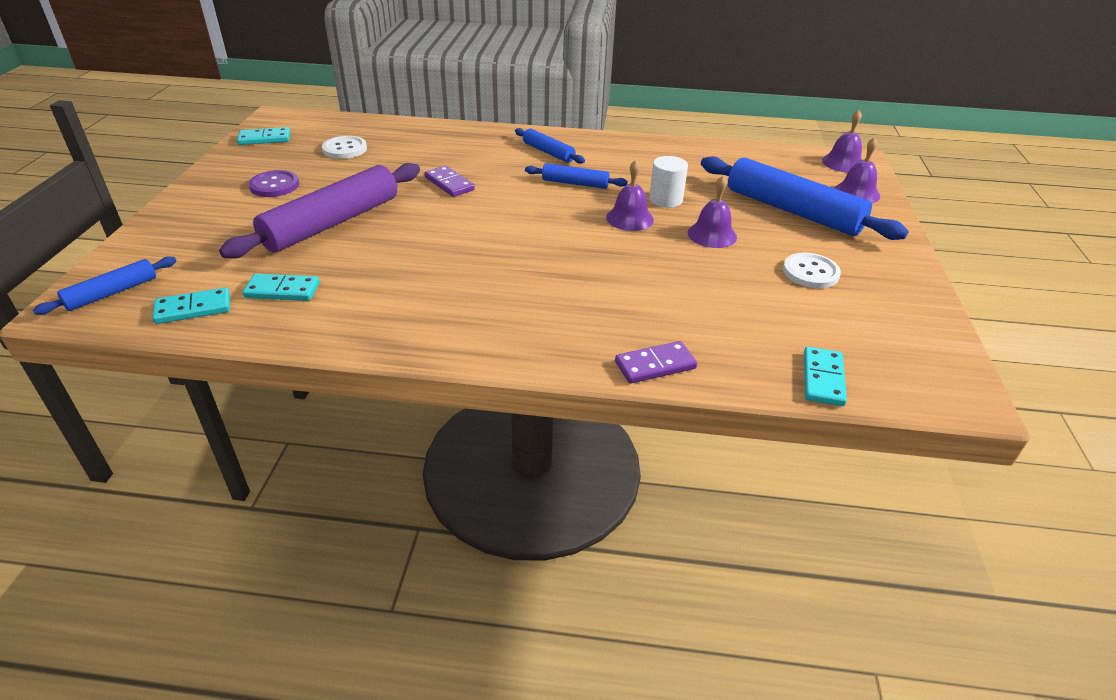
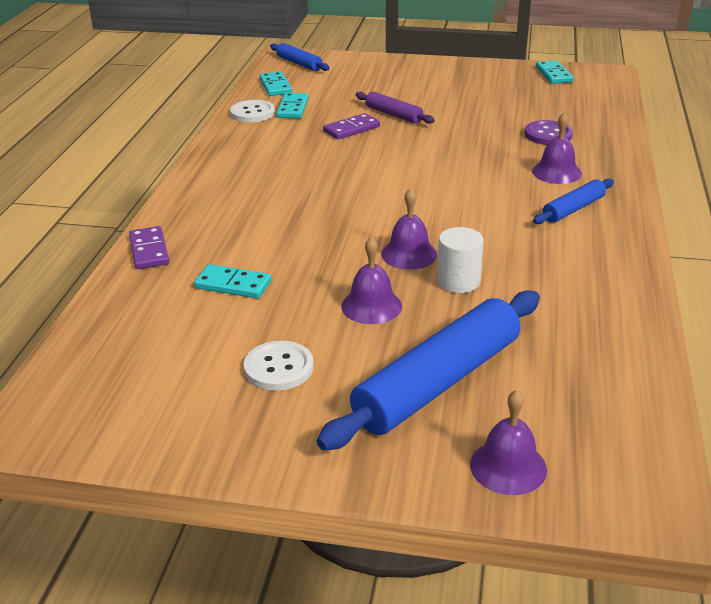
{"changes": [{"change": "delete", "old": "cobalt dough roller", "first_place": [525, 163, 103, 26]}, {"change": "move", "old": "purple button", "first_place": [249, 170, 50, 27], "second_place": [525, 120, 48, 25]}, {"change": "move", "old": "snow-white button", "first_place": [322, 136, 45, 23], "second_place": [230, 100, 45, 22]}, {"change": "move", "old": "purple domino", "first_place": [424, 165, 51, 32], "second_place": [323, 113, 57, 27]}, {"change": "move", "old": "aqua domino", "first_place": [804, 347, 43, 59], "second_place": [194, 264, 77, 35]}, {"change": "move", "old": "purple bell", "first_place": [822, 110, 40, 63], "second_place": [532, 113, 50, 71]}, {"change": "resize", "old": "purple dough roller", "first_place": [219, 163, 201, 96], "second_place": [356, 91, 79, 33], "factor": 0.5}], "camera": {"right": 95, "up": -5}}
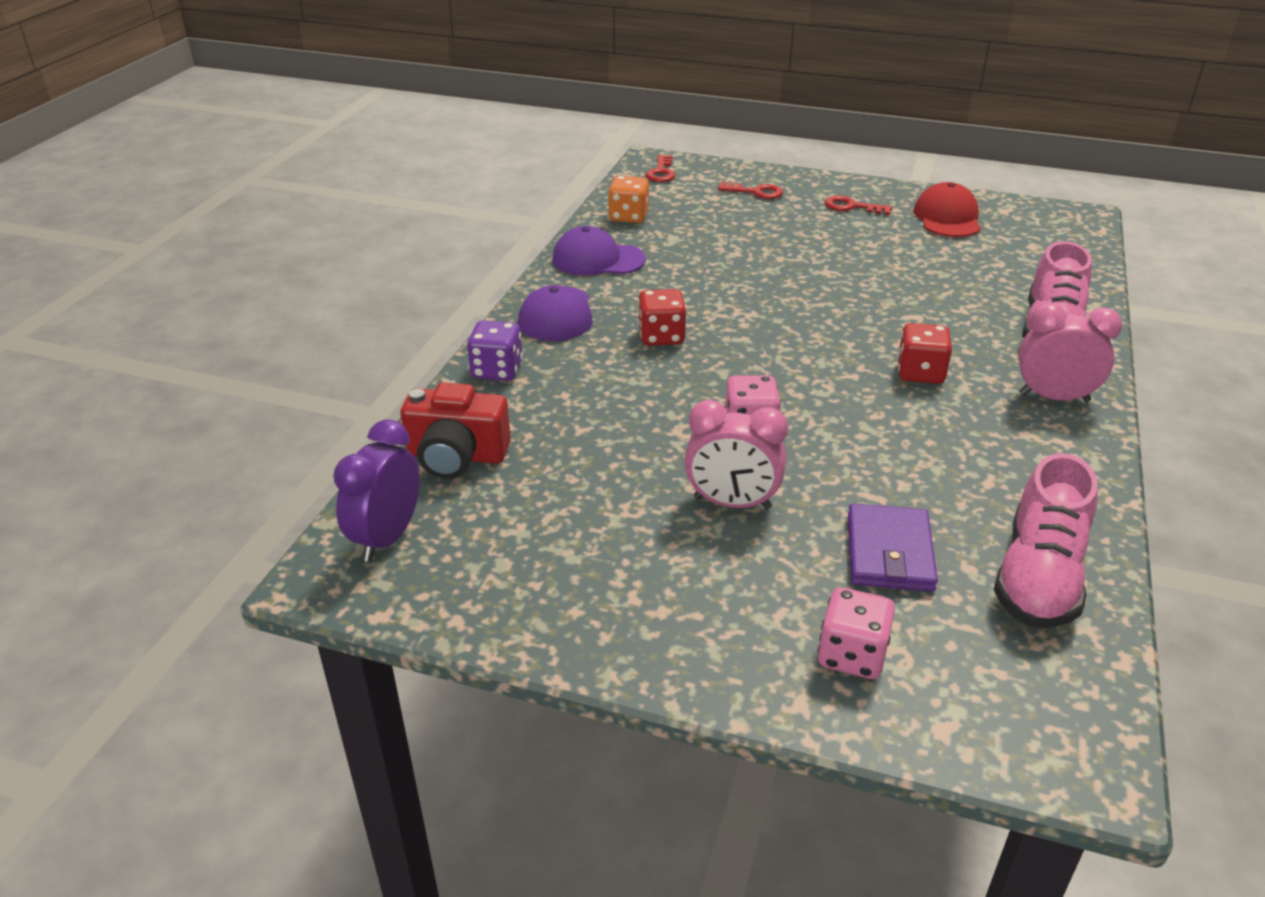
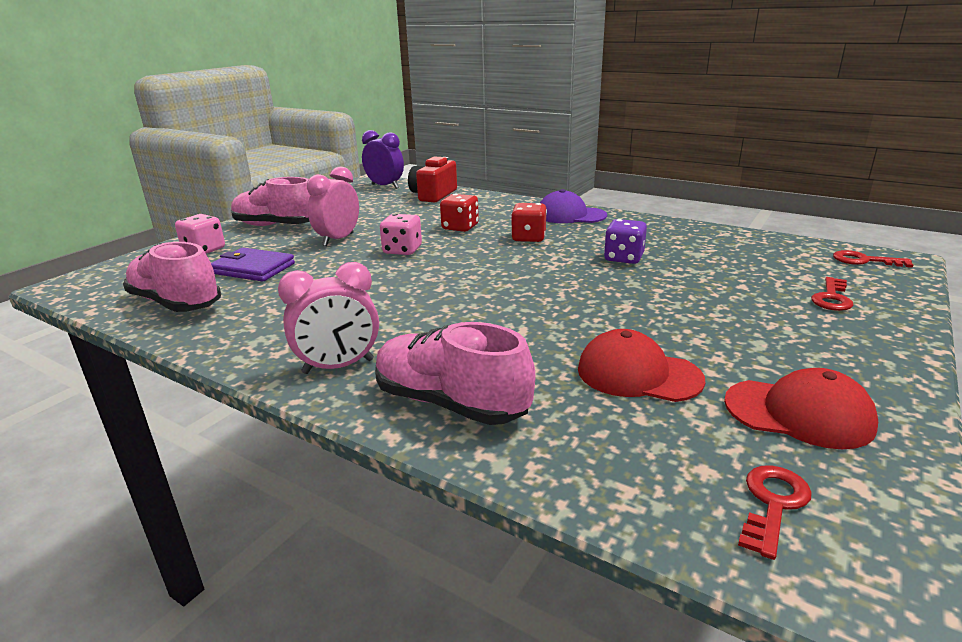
{"changes": [{"change": "delete", "old": "purple cap", "first_place": [552, 226, 94, 50]}, {"change": "delete", "old": "orange die", "first_place": [608, 176, 41, 47]}, {"change": "insert", "new": "pink sneaker", "second_place": [231, 177, 79, 49]}, {"change": "insert", "new": "crimson cap", "second_place": [578, 329, 127, 73]}, {"change": "move", "old": "purple die", "first_place": [467, 320, 56, 61], "second_place": [604, 219, 43, 45]}, {"change": "move", "old": "crimson latchkey", "first_place": [825, 195, 67, 20], "second_place": [738, 465, 74, 95]}, {"change": "move", "old": "crimson die", "first_place": [897, 323, 55, 61], "second_place": [440, 194, 39, 38]}, {"change": "rotate", "old": "pink bedside clock", "first_place": [1019, 303, 103, 99], "second_place": [278, 262, 101, 112], "degrees": 45}], "camera": {"right": 105, "up": -10}}
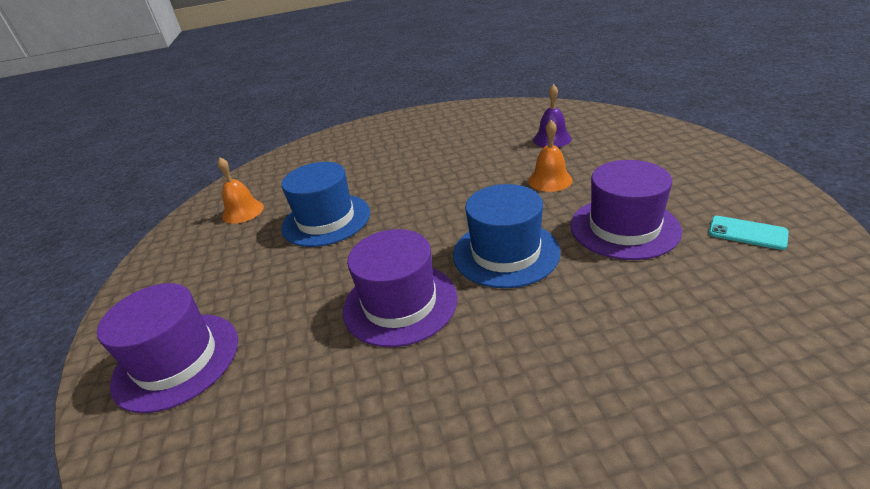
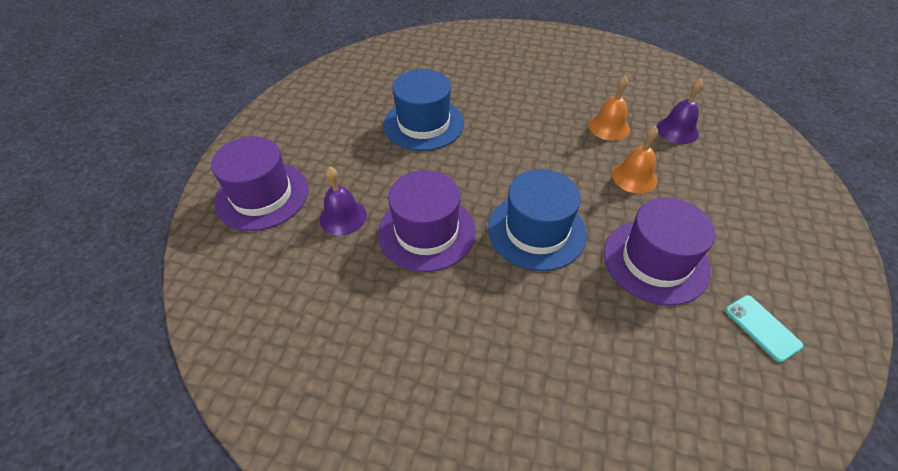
{"changes": [{"change": "insert", "new": "purple bell", "second_place": [320, 167, 47, 69]}, {"change": "move", "old": "orange bell", "first_place": [217, 157, 47, 67], "second_place": [589, 76, 41, 65]}], "camera": {"right": 25, "up": 15}}
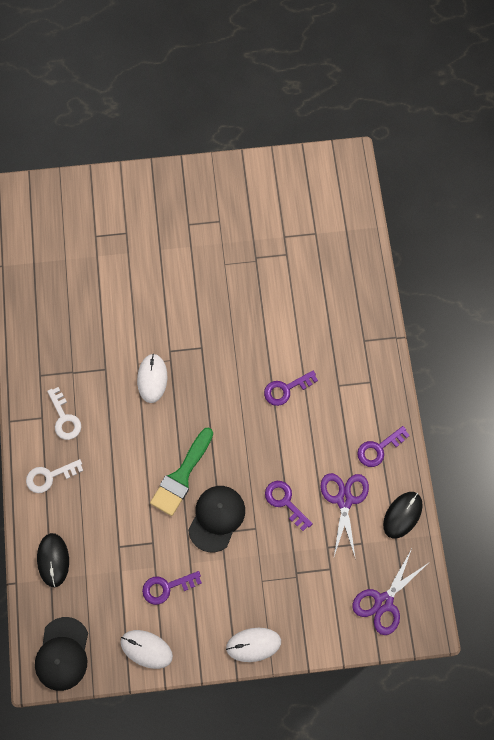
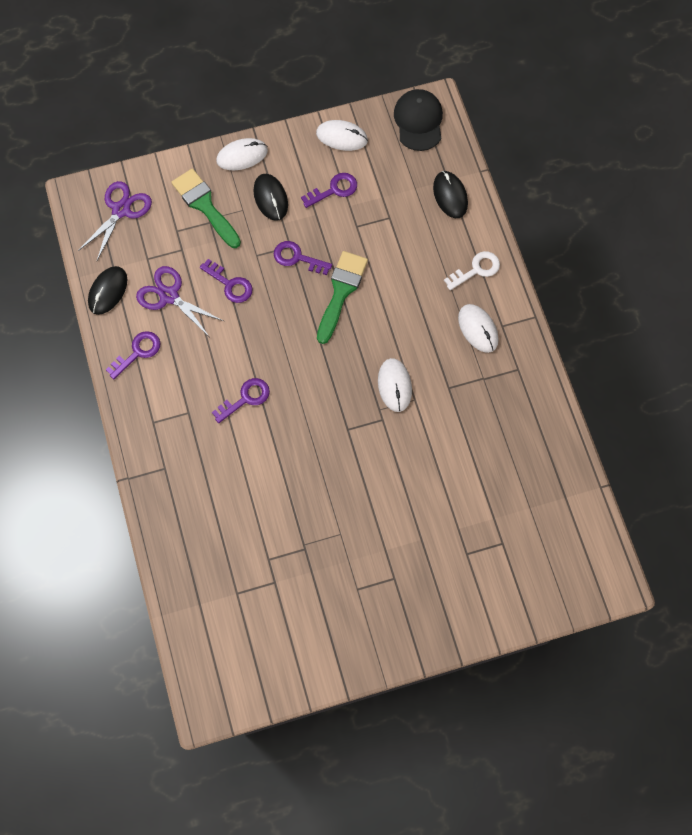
{"changes": [{"change": "insert", "new": "leaf-green paint brush", "second_place": [171, 169, 70, 79]}, {"change": "insert", "new": "ebony PC mouse", "second_place": [253, 174, 35, 47]}, {"change": "replace", "old": "snow-white latchkey", "new": "snow-white PC mouse", "first_place": [47, 387, 34, 53], "second_place": [458, 304, 41, 49]}, {"change": "replace", "old": "ebony cap", "new": "purple latchkey", "first_place": [188, 486, 57, 66], "second_place": [274, 241, 58, 34]}, {"change": "rotate", "old": "purple pair of scissors", "first_place": [321, 473, 48, 87], "second_place": [136, 266, 88, 70], "degrees": 135}], "camera": {"right": 170, "up": 0}}
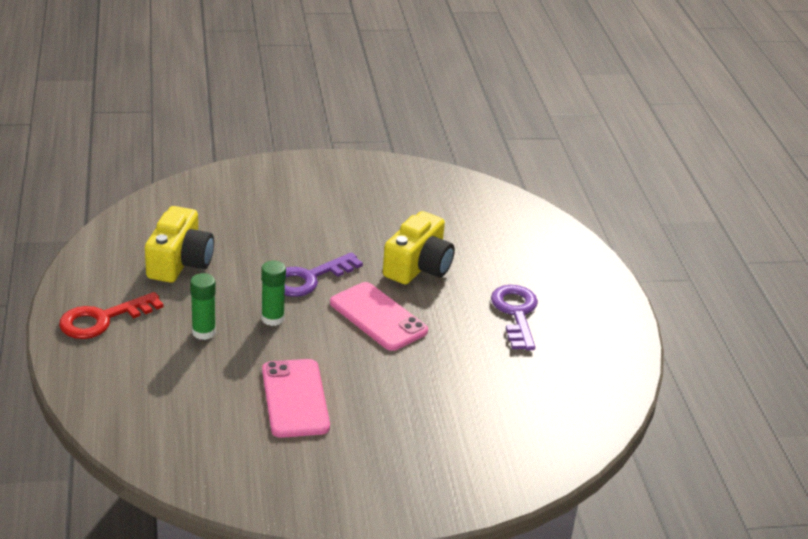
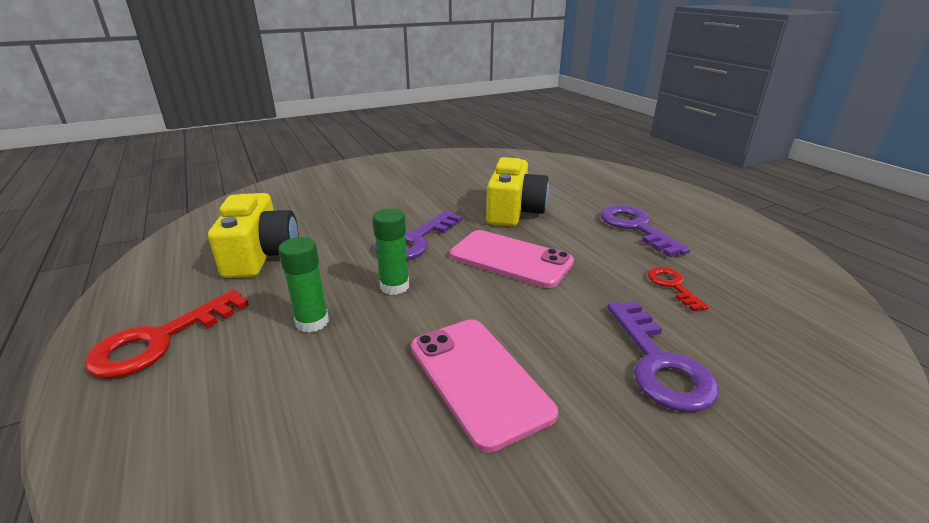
{"changes": [{"change": "insert", "new": "purple latchkey", "second_place": [607, 301, 112, 111]}, {"change": "insert", "new": "crimson latchkey", "second_place": [648, 267, 61, 44]}], "camera": {"right": -15, "up": -5}}
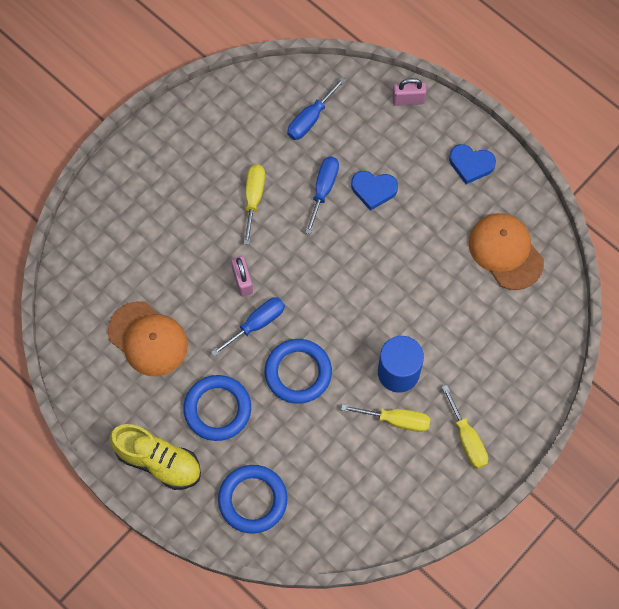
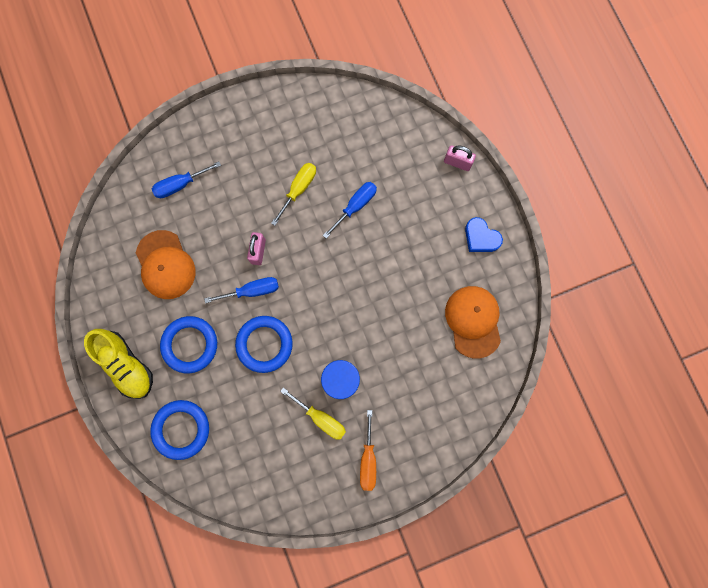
{"changes": [{"change": "delete", "old": "cobalt love heart", "first_place": [351, 171, 47, 40]}, {"change": "move", "old": "cobalt screwdriver", "first_place": [287, 77, 59, 63], "second_place": [152, 162, 69, 36]}, {"change": "recolor", "old": "bright yellow screwdriver", "new": "orange screwdriver", "first_place": [442, 385, 46, 84], "second_place": [360, 410, 16, 81]}], "camera": {"right": 25, "up": 10}}
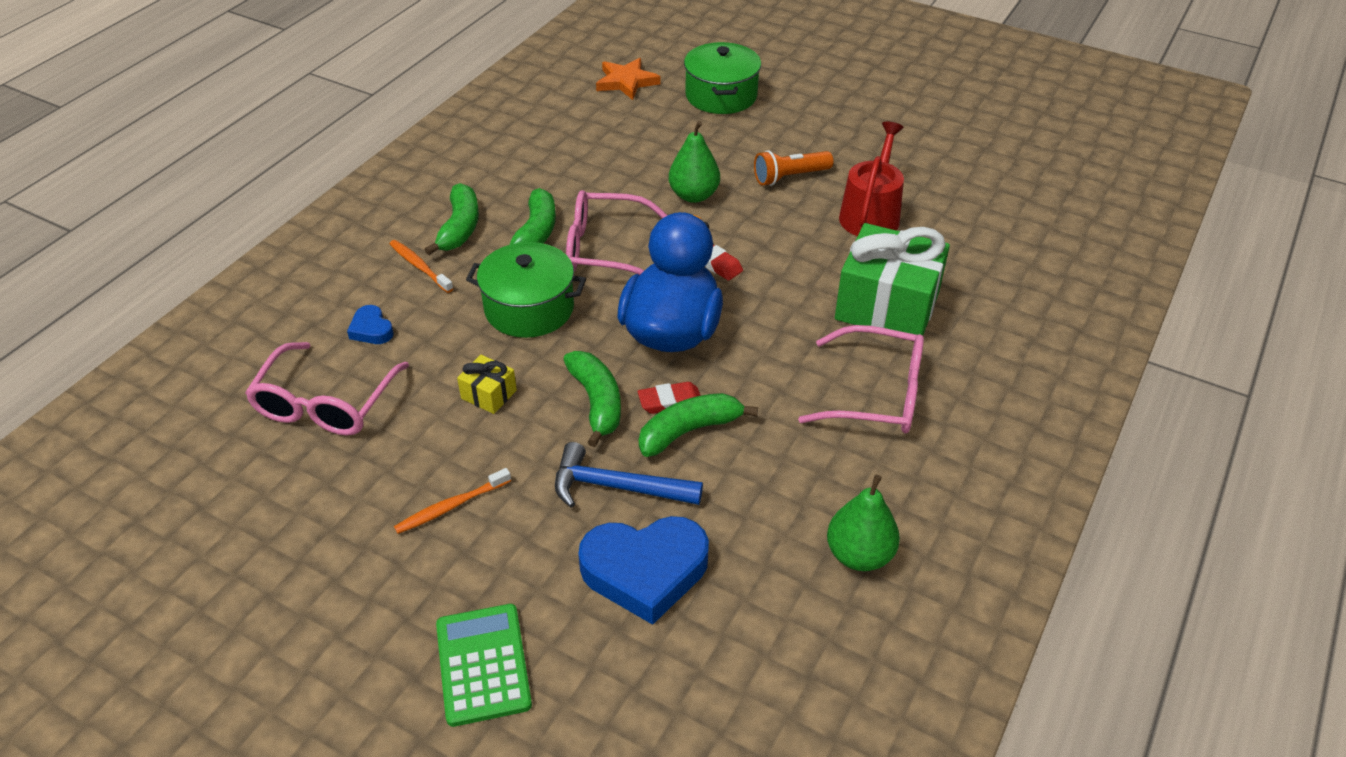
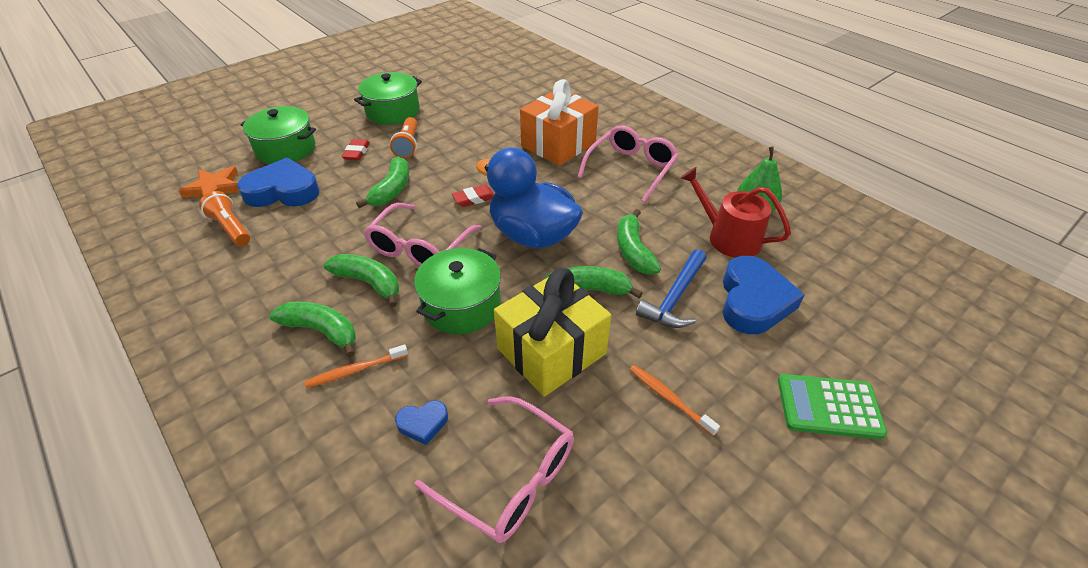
{"changes": [{"change": "insert", "new": "orange pocket torch", "second_place": [199, 191, 51, 55]}, {"change": "insert", "new": "cobalt love heart", "second_place": [237, 158, 83, 49]}, {"change": "insert", "new": "leaf-green pot", "second_place": [354, 72, 68, 53]}, {"change": "move", "old": "crimson pencil eraser", "first_place": [638, 382, 63, 32], "second_place": [342, 139, 28, 21]}, {"change": "move", "old": "crimson watering pot", "first_place": [839, 122, 65, 114], "second_place": [681, 167, 110, 91]}, {"change": "replace", "old": "leaf-green pear fruit", "new": "leaf-green banana fruit", "first_place": [669, 121, 51, 82], "second_place": [356, 156, 53, 52]}, {"change": "recolor", "old": "leaf-green gift", "new": "orange gift", "first_place": [835, 223, 115, 112], "second_place": [520, 79, 79, 87]}, {"change": "rotate", "old": "orange dental brush", "first_place": [394, 468, 117, 66], "second_place": [629, 365, 91, 71], "degrees": 150}, {"change": "resize", "old": "bright yellow gift", "first_place": [457, 355, 60, 59], "second_place": [494, 268, 117, 129], "factor": 2.27}], "camera": {"right": -70, "up": 0}}
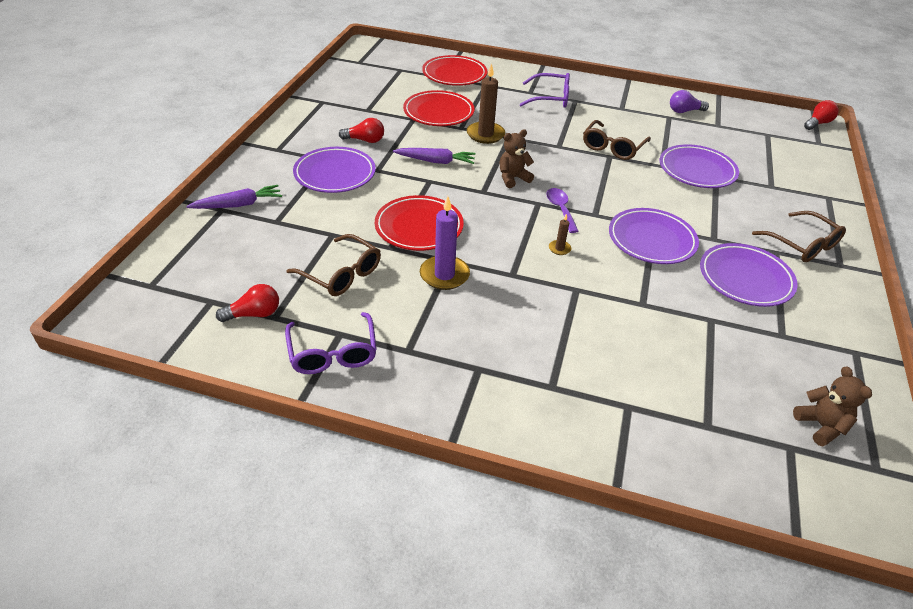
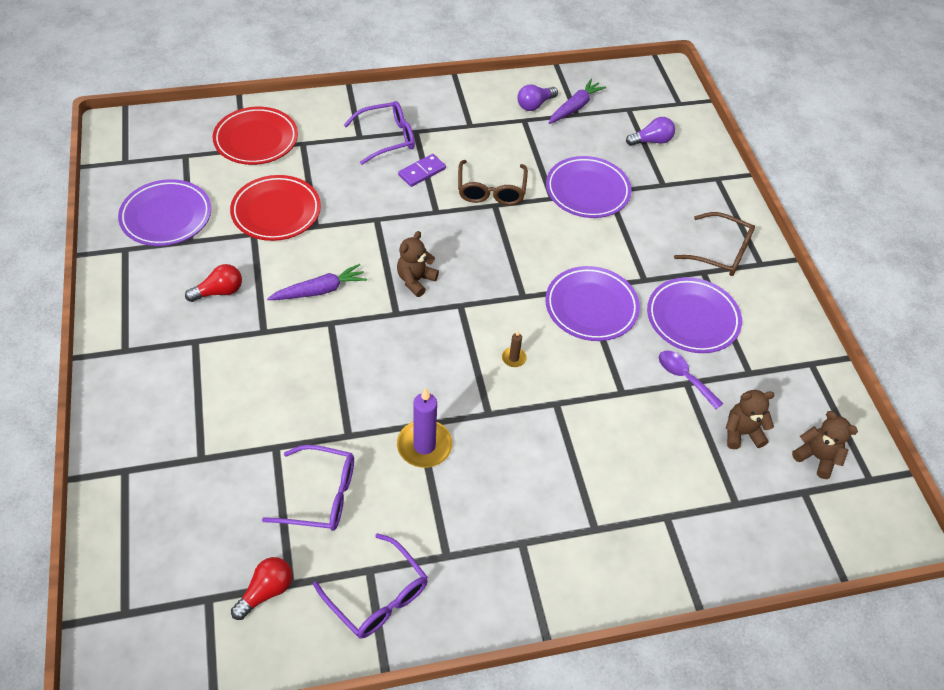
{"changes": [{"change": "delete", "old": "crimson flat dish", "first_place": [375, 195, 89, 56]}, {"change": "delete", "old": "dark brown wax candle", "first_place": [467, 63, 38, 81]}, {"change": "delete", "old": "crimson light bulb", "first_place": [804, 100, 35, 30]}, {"change": "insert", "new": "purple domino", "second_place": [398, 154, 48, 33]}, {"change": "insert", "new": "purple light bulb", "second_place": [626, 117, 49, 29]}, {"change": "insert", "new": "dark brown teddy", "second_place": [726, 390, 48, 59]}, {"change": "move", "old": "purple toy carrot", "first_place": [186, 185, 96, 24], "second_place": [549, 79, 57, 45]}, {"change": "move", "old": "purple flat dish", "first_place": [293, 147, 83, 46], "second_place": [118, 179, 93, 67]}, {"change": "move", "old": "purple tablespoon", "first_place": [546, 188, 33, 45], "second_place": [659, 351, 64, 58]}, {"change": "recolor", "old": "dark brown glasses", "new": "purple glasses", "first_place": [286, 234, 95, 62], "second_place": [262, 445, 92, 86]}], "camera": {"right": -30, "up": 10}}
